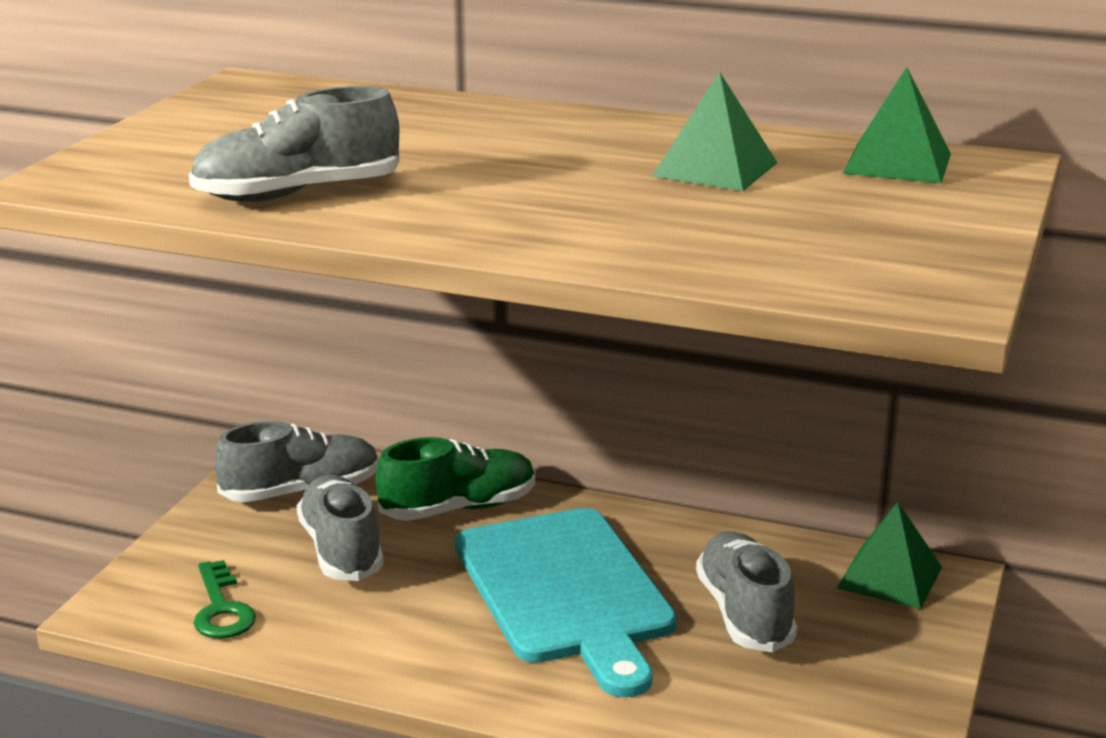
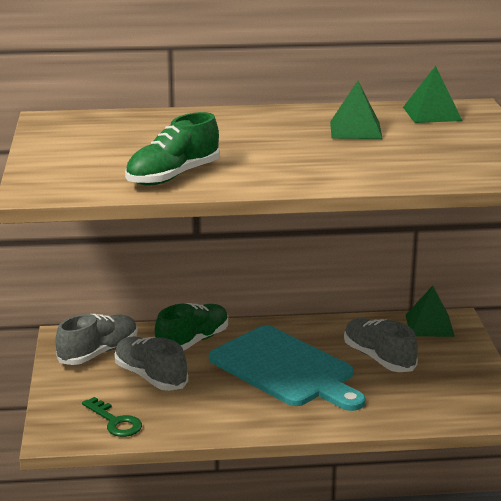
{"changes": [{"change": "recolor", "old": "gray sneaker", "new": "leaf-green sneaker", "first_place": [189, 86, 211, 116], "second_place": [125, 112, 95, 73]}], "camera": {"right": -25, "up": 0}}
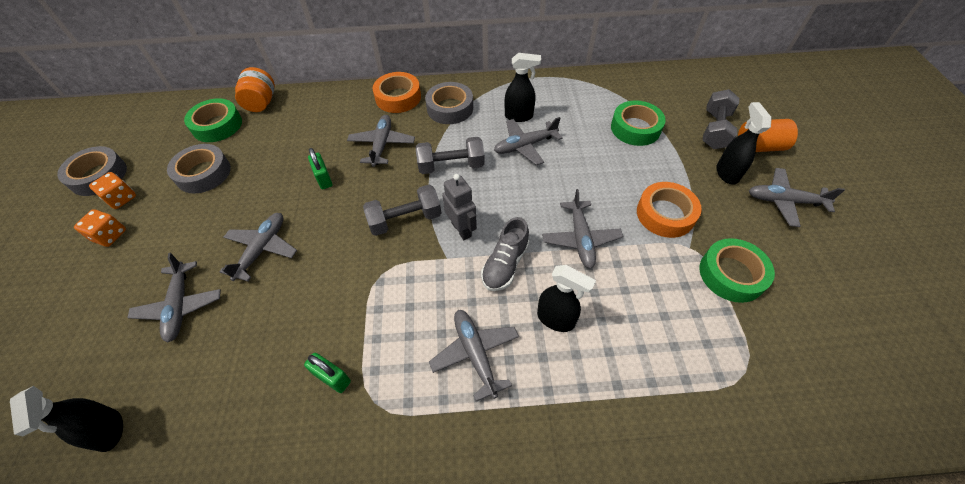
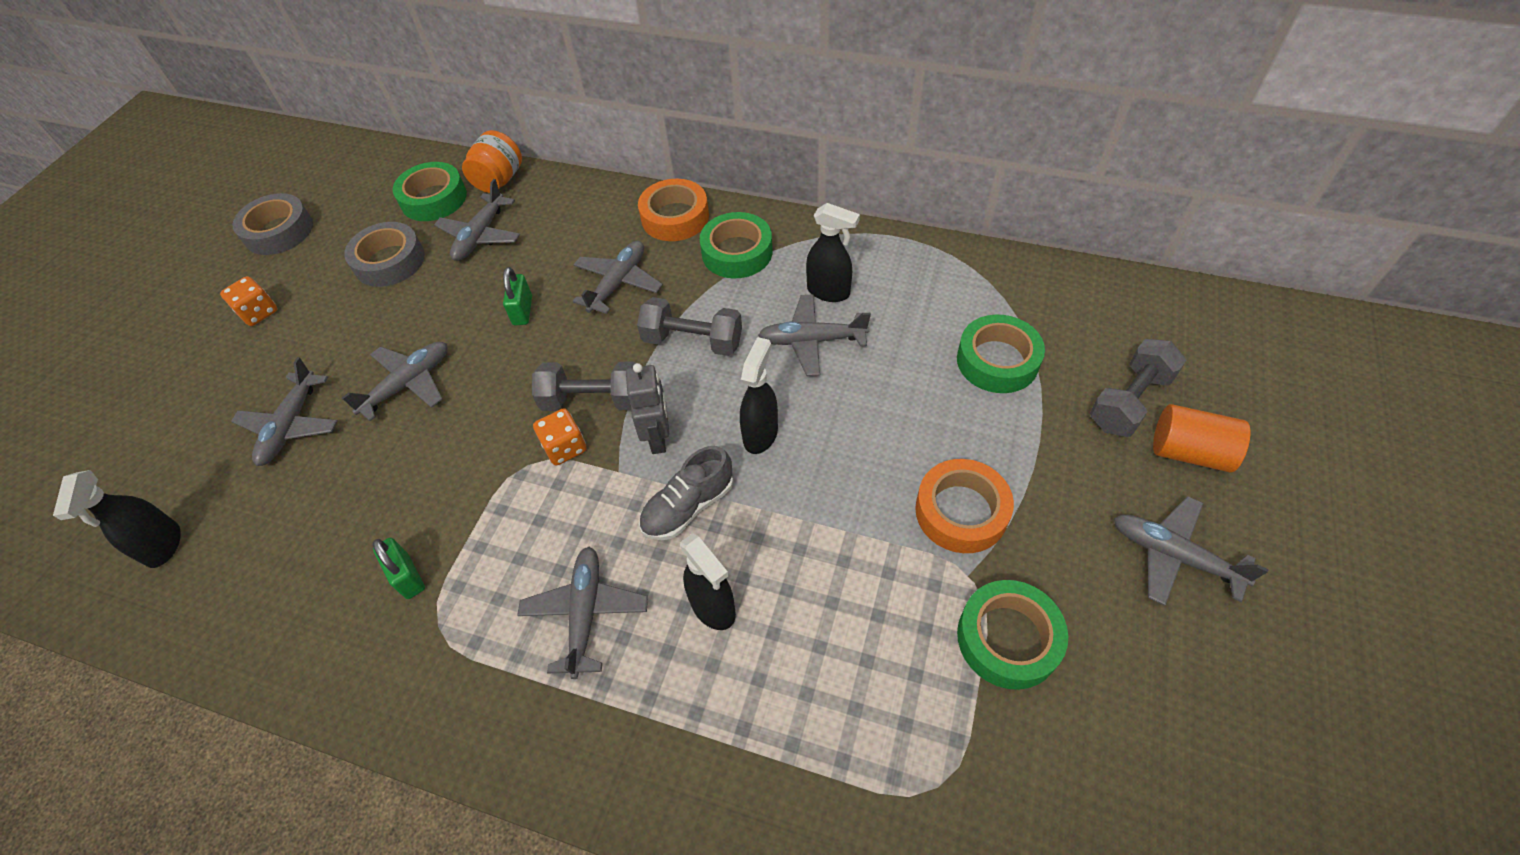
{"changes": [{"change": "move", "old": "orange die", "first_place": [89, 172, 47, 37], "second_place": [533, 408, 53, 58]}, {"change": "move", "old": "gray toy plane", "first_place": [542, 189, 81, 80], "second_place": [434, 179, 86, 82]}, {"change": "move", "old": "ebony spray bottle", "first_place": [716, 102, 56, 83], "second_place": [740, 337, 38, 117]}, {"change": "recolor", "old": "gray sticky tape", "new": "leaf-green sticky tape", "first_place": [425, 82, 48, 42], "second_place": [700, 212, 72, 66]}], "camera": {"right": 25, "up": 0}}
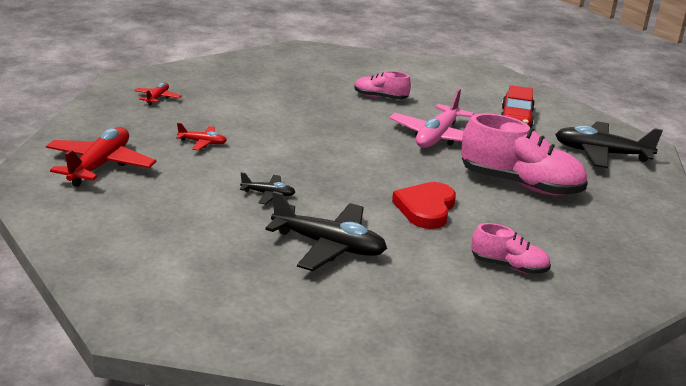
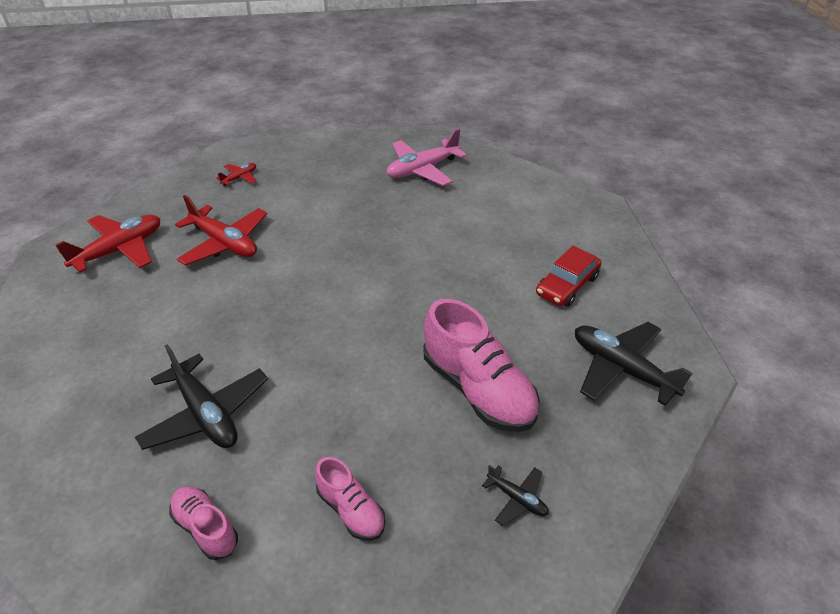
{"changes": [{"change": "delete", "old": "crimson love heart", "first_place": [392, 182, 64, 47]}, {"change": "move", "old": "ebony toy plane", "first_place": [240, 172, 55, 32], "second_place": [482, 465, 67, 61]}, {"change": "move", "old": "pink sneaker", "first_place": [355, 71, 56, 28], "second_place": [169, 486, 69, 74]}, {"change": "move", "old": "pink toy plane", "first_place": [389, 89, 85, 59], "second_place": [387, 129, 80, 57]}, {"change": "resize", "old": "crimson toy plane", "first_place": [176, 123, 51, 27], "second_place": [175, 195, 92, 71], "factor": 2.01}], "camera": {"right": 30, "up": 15}}
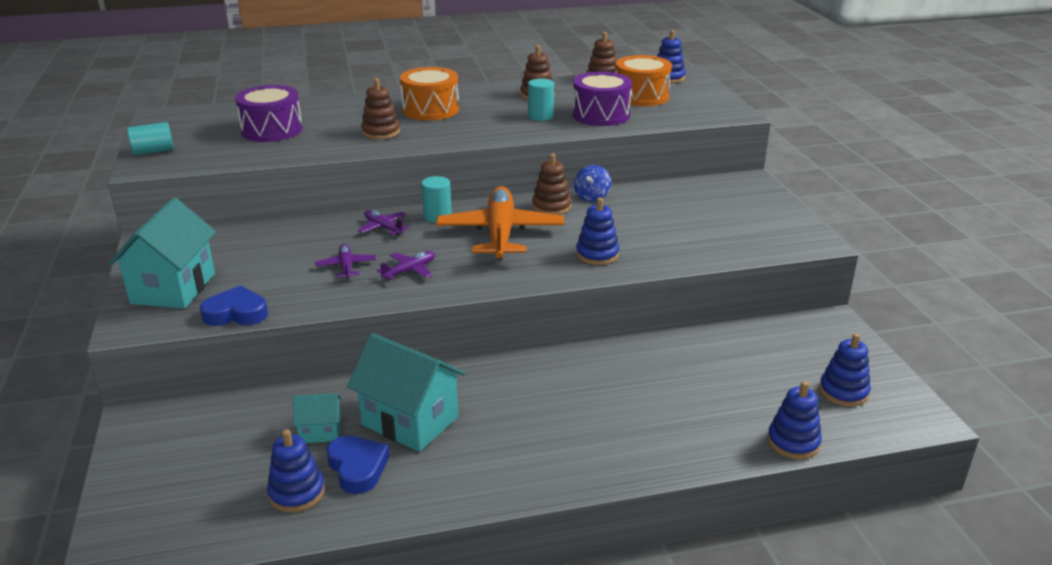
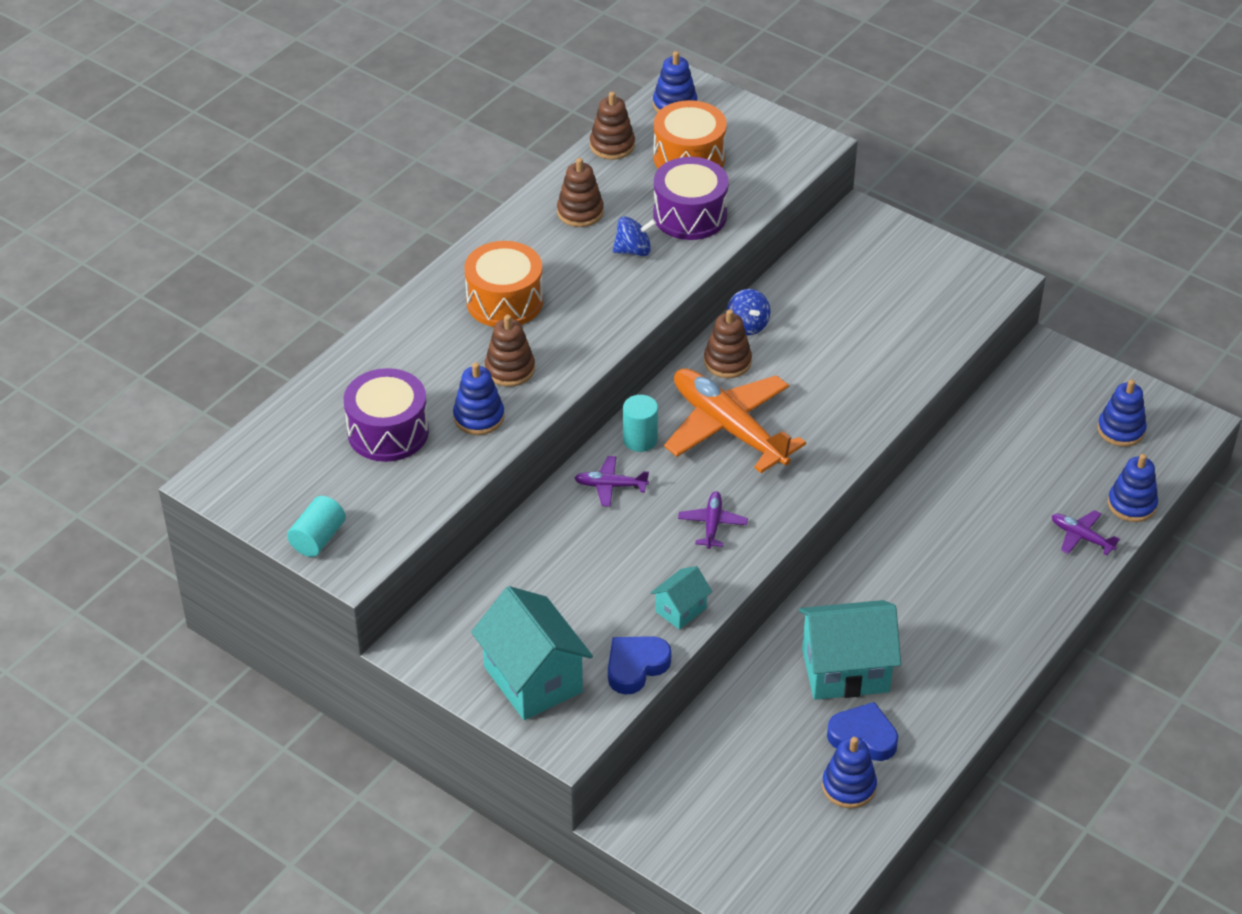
{"changes": [{"change": "move", "old": "aqua house", "first_place": [293, 393, 48, 50], "second_place": [651, 566, 61, 64]}, {"change": "move", "old": "purple toy plane", "first_place": [315, 244, 61, 35], "second_place": [1052, 510, 68, 45]}, {"change": "move", "old": "cobalt stacking rings", "first_place": [576, 198, 43, 67], "second_place": [453, 362, 52, 73]}, {"change": "replace", "old": "aqua solid cylinder", "new": "cobalt spinning top", "first_place": [528, 78, 26, 43], "second_place": [612, 216, 45, 40]}], "camera": {"right": -40, "up": 15}}
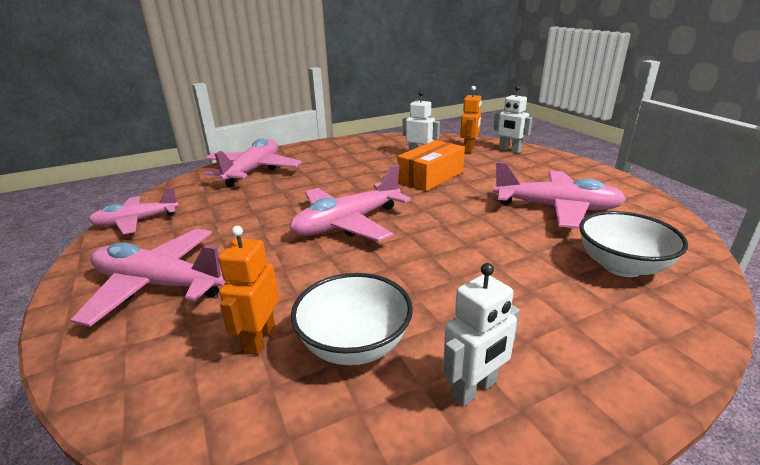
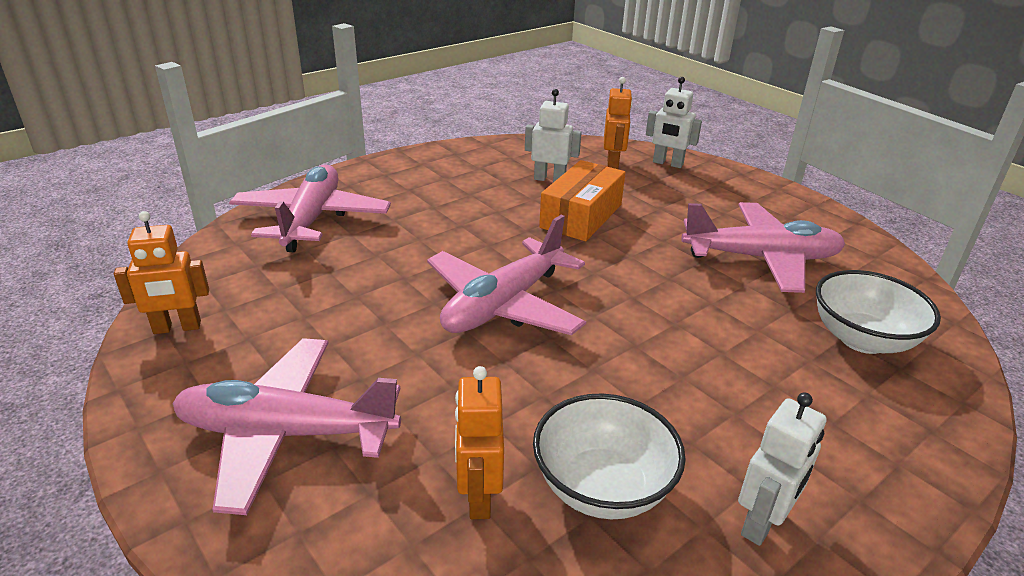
{"changes": [{"change": "replace", "old": "pink toy plane", "new": "orange robot", "first_place": [88, 187, 91, 47], "second_place": [114, 211, 95, 123]}], "camera": {"right": -15, "up": 5}}
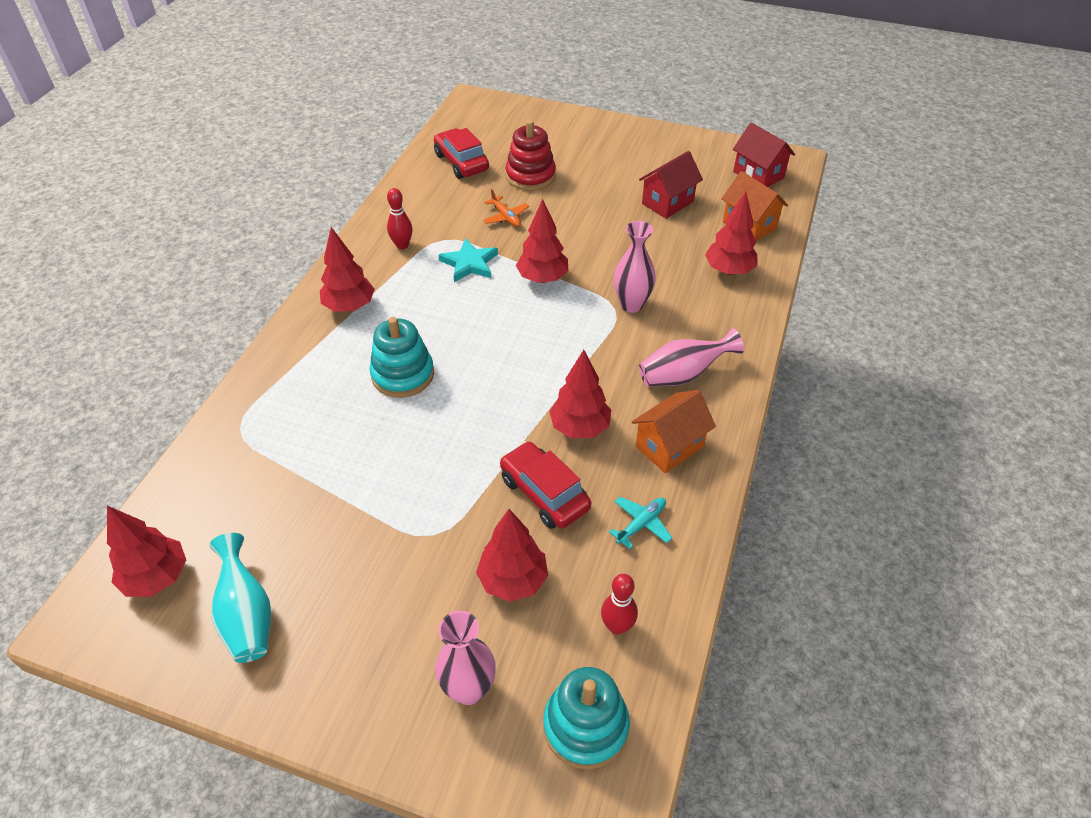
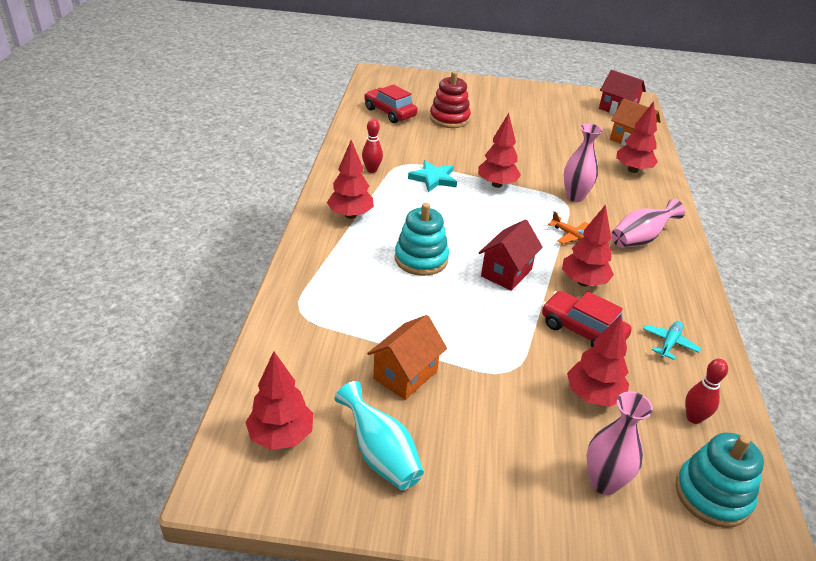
{"changes": [{"change": "move", "old": "orange toy plane", "first_place": [483, 189, 46, 38], "second_place": [548, 211, 41, 33]}, {"change": "move", "old": "orange house", "first_place": [632, 390, 84, 83], "second_place": [367, 315, 80, 85]}, {"change": "move", "old": "crimson house", "first_place": [639, 151, 64, 68], "second_place": [479, 219, 64, 72]}], "camera": {"right": -15, "up": -10}}
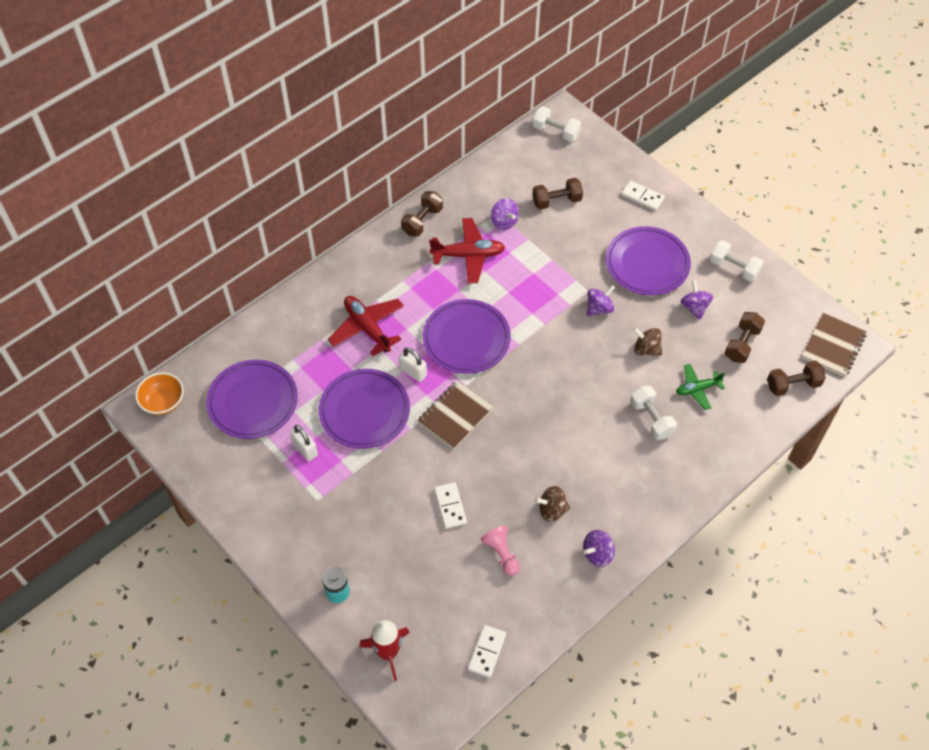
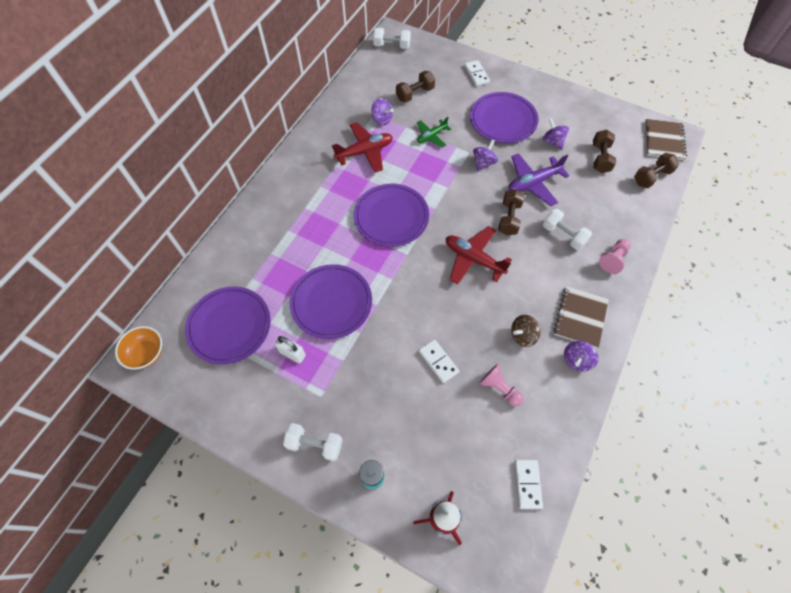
{"changes": [{"change": "delete", "old": "snow-white padlock", "first_place": [399, 347, 28, 35]}, {"change": "insert", "new": "pink game pawn", "second_place": [599, 239, 32, 35]}, {"change": "move", "old": "crimson toy plane", "first_place": [328, 296, 76, 60], "second_place": [446, 226, 66, 59]}, {"change": "move", "old": "dark brown free weight", "first_place": [401, 191, 42, 46], "second_place": [498, 189, 27, 46]}, {"change": "move", "old": "dark brown exercise book", "first_place": [417, 380, 77, 69], "second_place": [553, 286, 56, 62]}, {"change": "move", "old": "leaf-green toy plane", "first_place": [676, 364, 49, 46], "second_place": [417, 117, 34, 31]}, {"change": "move", "old": "snow-white free weight", "first_place": [710, 240, 54, 42], "second_place": [283, 423, 59, 38]}, {"change": "replace", "old": "dark brown spinning top", "new": "purple toy plane", "first_place": [633, 327, 29, 29], "second_place": [509, 153, 60, 53]}, {"change": "rotate", "old": "snow-white domino", "first_place": [621, 181, 44, 30], "second_place": [464, 60, 26, 26], "degrees": 60}], "camera": {"right": -20, "up": 5}}
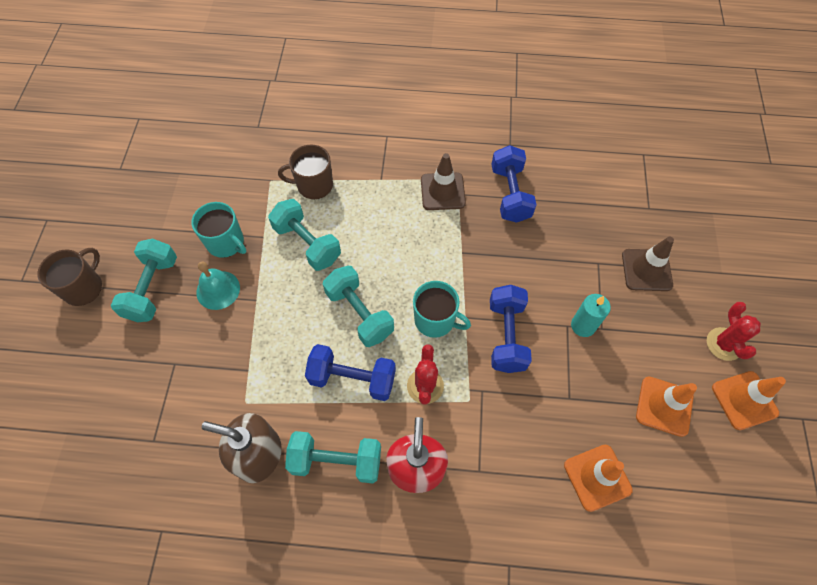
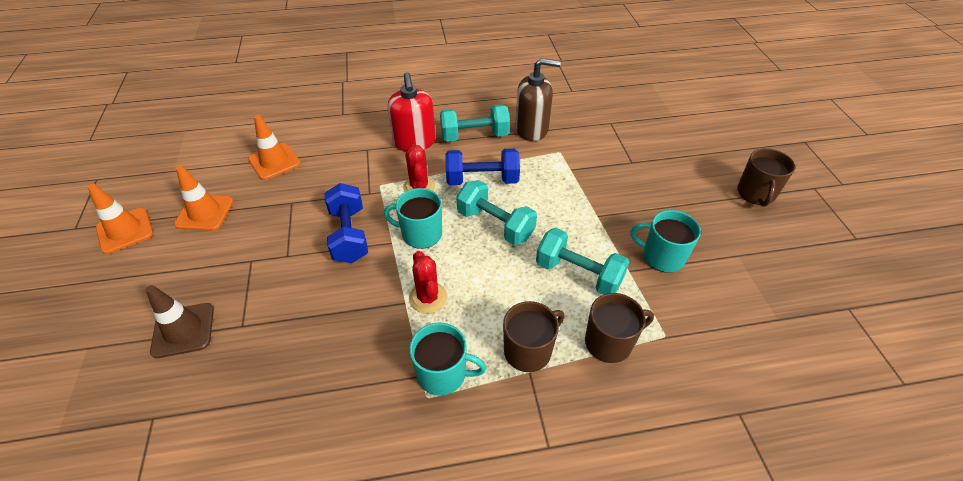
{"changes": [{"change": "delete", "old": "aqua free weight", "first_place": [111, 239, 66, 83]}, {"change": "delete", "old": "aqua bell", "first_place": [196, 262, 44, 48]}, {"change": "delete", "old": "cobalt free weight", "first_place": [491, 145, 45, 78]}, {"change": "delete", "old": "aqua wax candle", "first_place": [571, 294, 40, 43]}, {"change": "insert", "new": "dark brown tea mug", "second_place": [503, 301, 62, 71]}, {"change": "move", "old": "crimson prickly plant", "first_place": [707, 302, 54, 59], "second_place": [409, 251, 38, 63]}, {"change": "replace", "old": "dark brown road cone", "new": "aqua tea mug", "first_place": [421, 153, 45, 57], "second_place": [409, 323, 77, 73]}], "camera": {"right": 165, "up": -15}}
